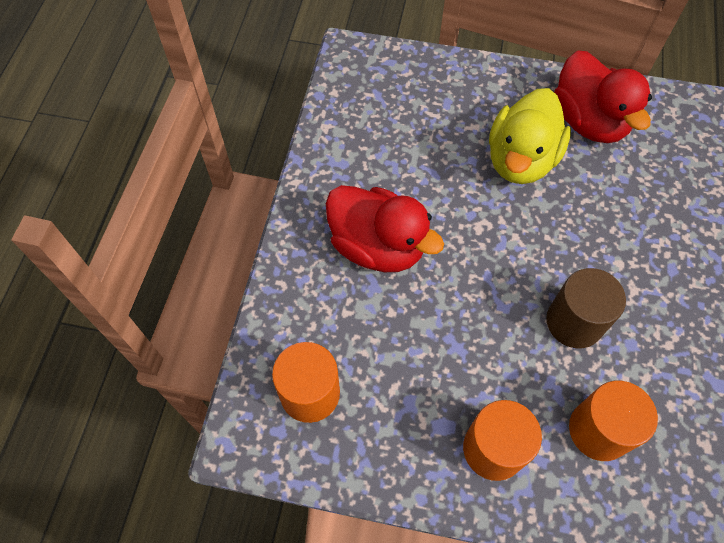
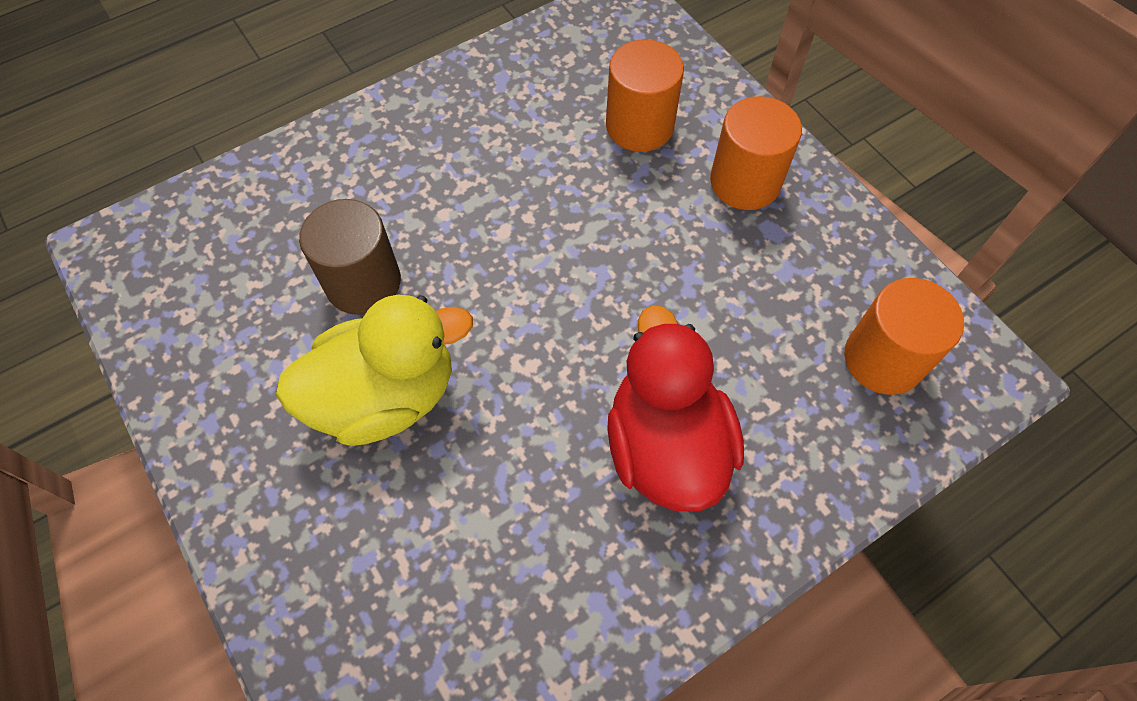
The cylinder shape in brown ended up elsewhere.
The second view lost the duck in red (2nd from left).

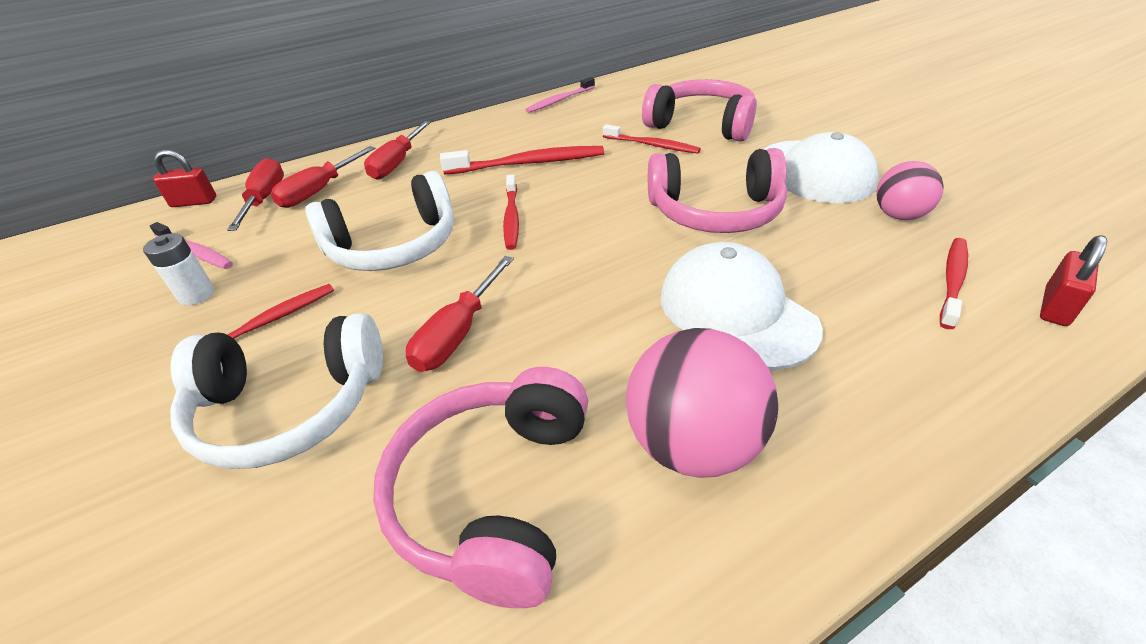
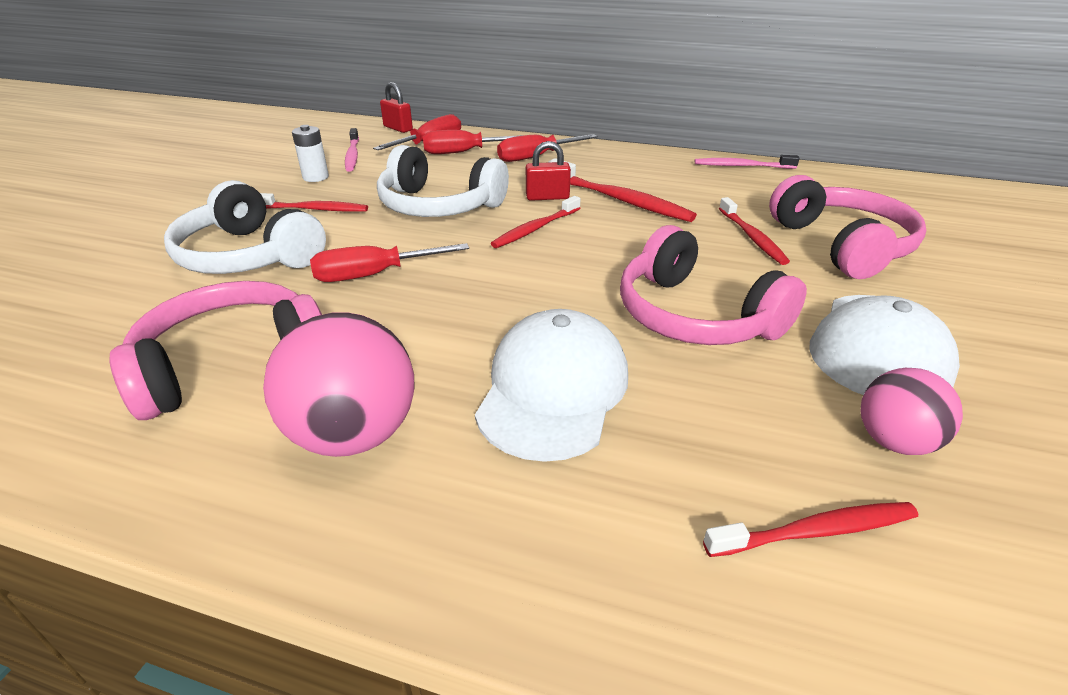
The lock in red (2nd from left) ended up elsewhere.

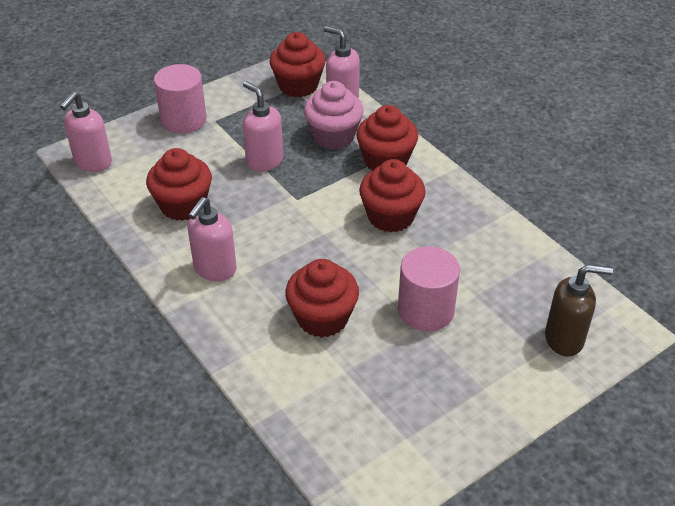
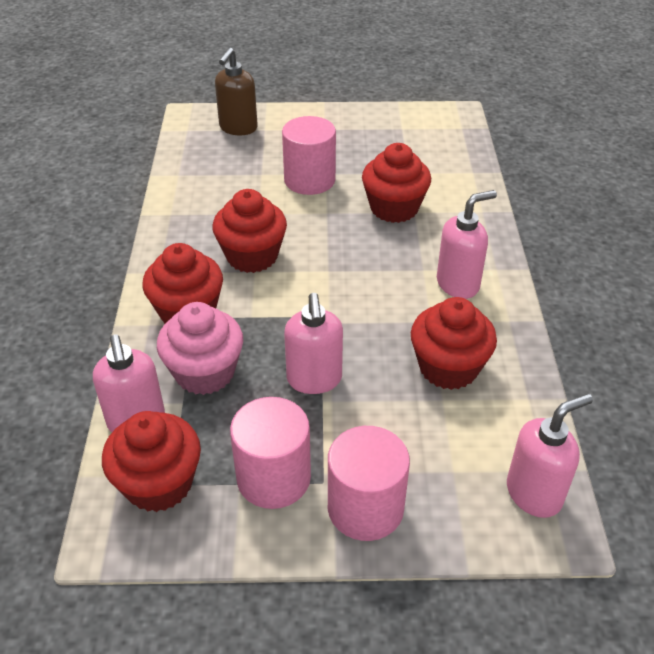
The soap pump in brown ended up facing another way, 105 degrees counterclockwise from before.
The second view gained the cylinder shape in rose-pink (1st from left).

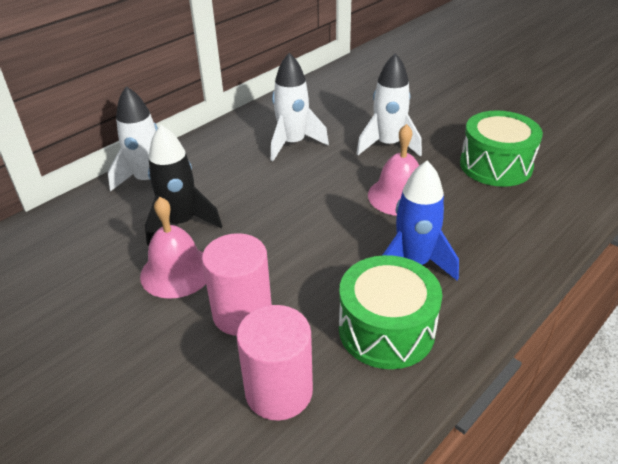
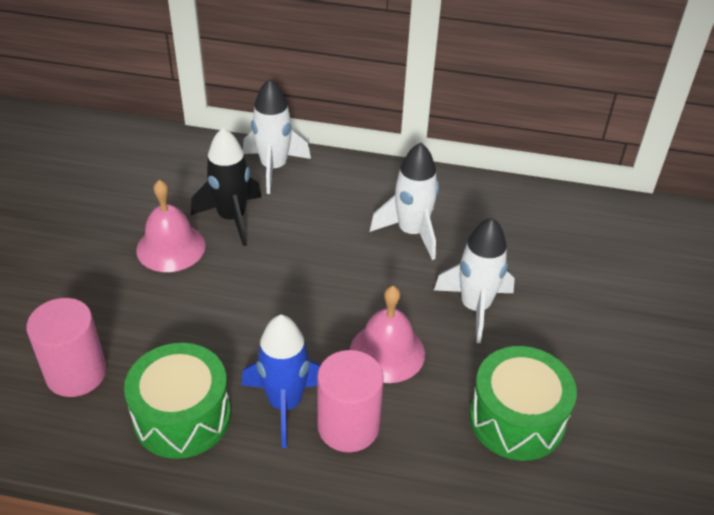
The cylinder shape in rose-pink (1st from left in the first image) ended up elsewhere.

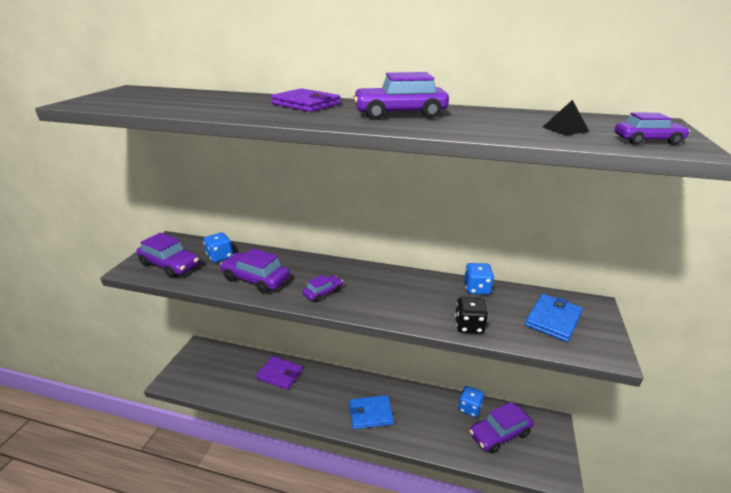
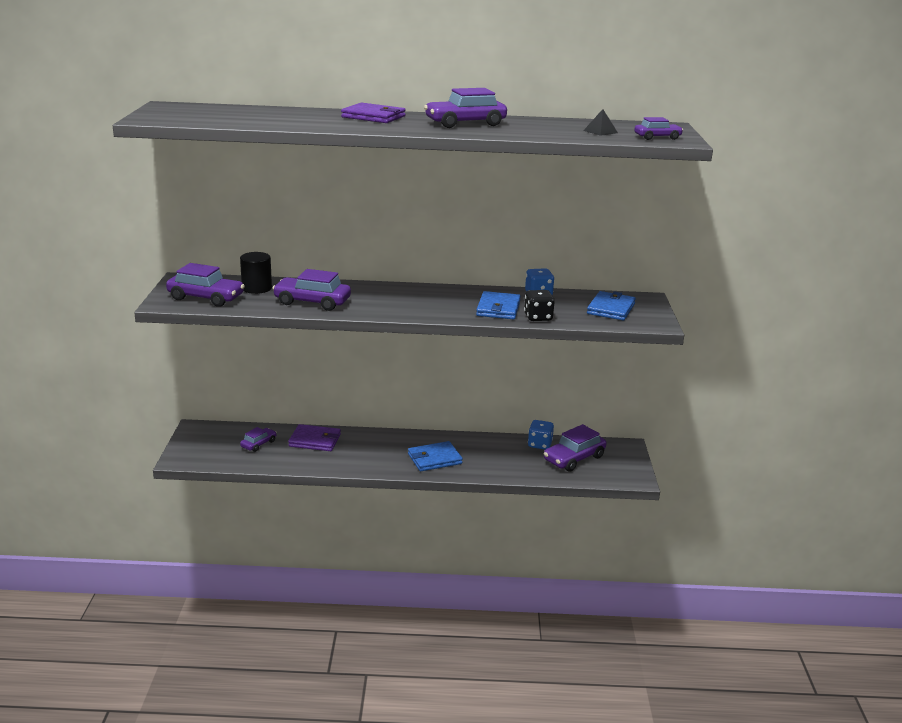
Where the dice in blue (1st from left) stood, the cylinder shape in black came to stand.
The car in violet (3rd from left in the first image) ended up elsewhere.
The second view gained the card wallet in blue (2nd from left).

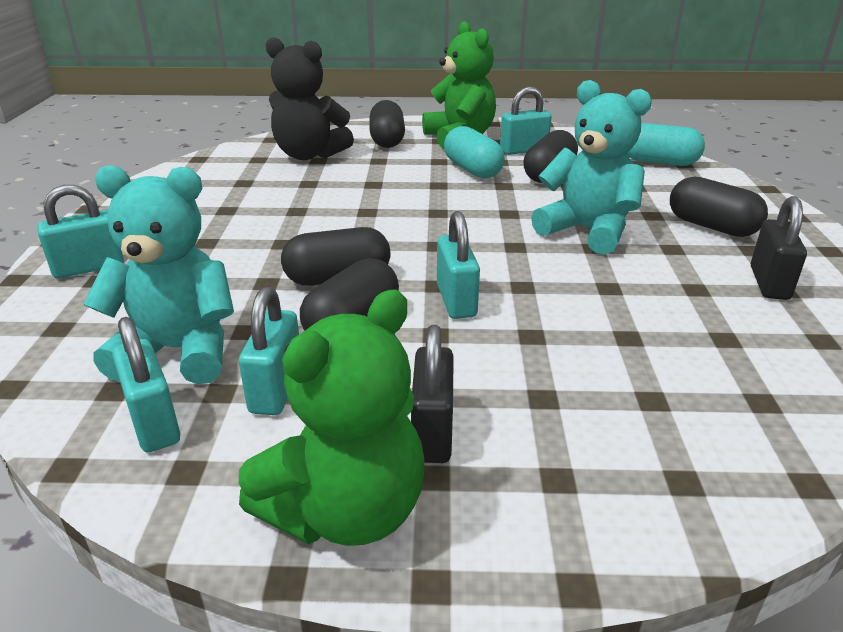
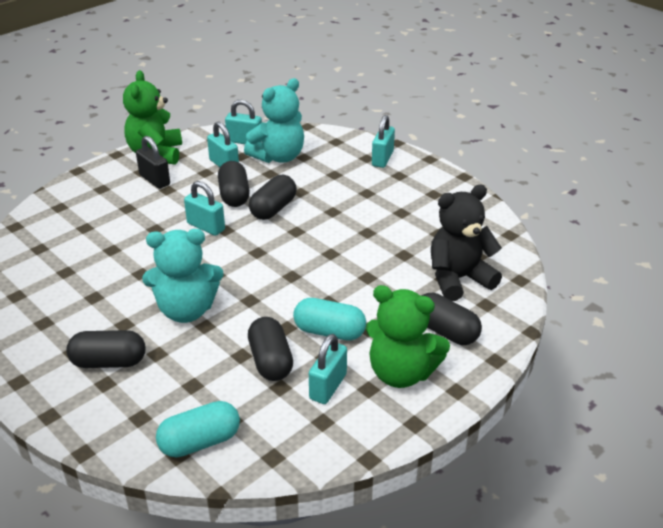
The second view lost the lock in black (2nd from left).

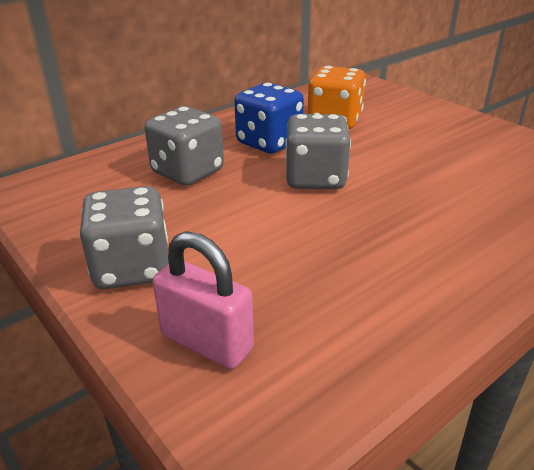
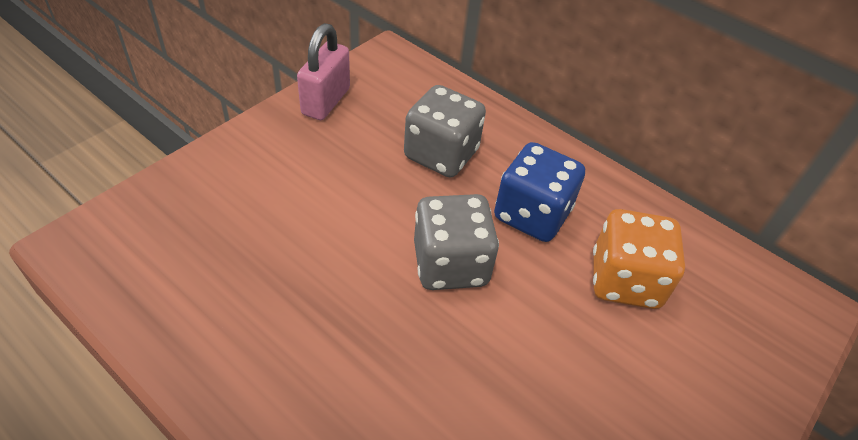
The second view lost the dice in ash-grey (1st from left).
The lock in rose-pink ended up elsewhere.

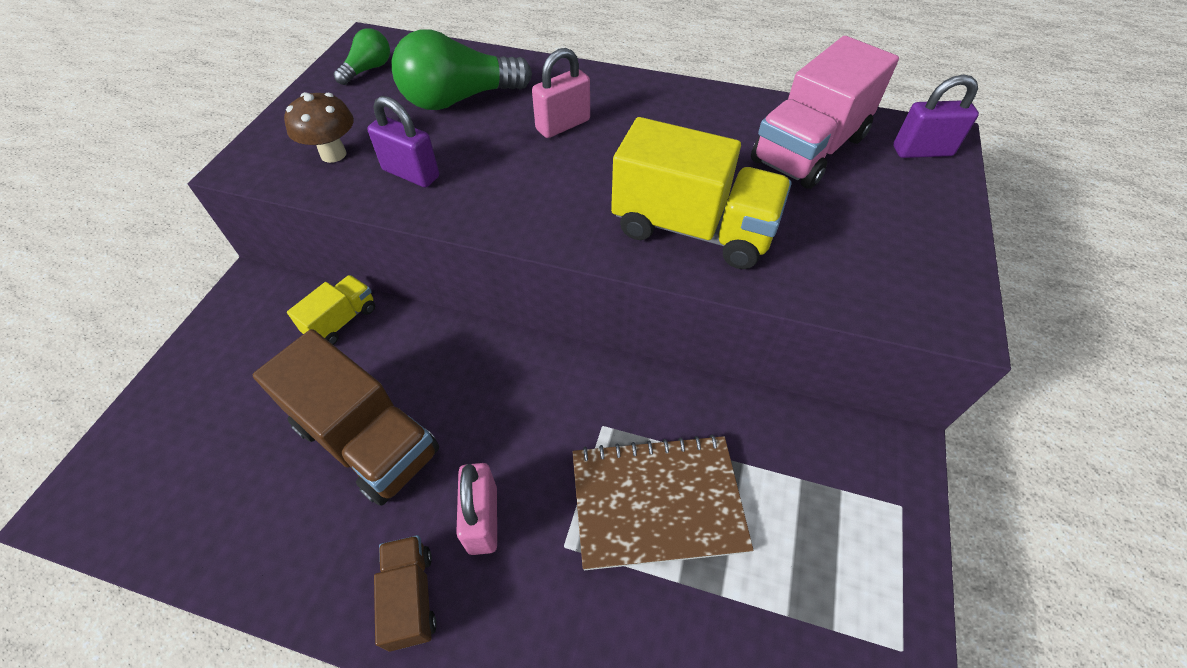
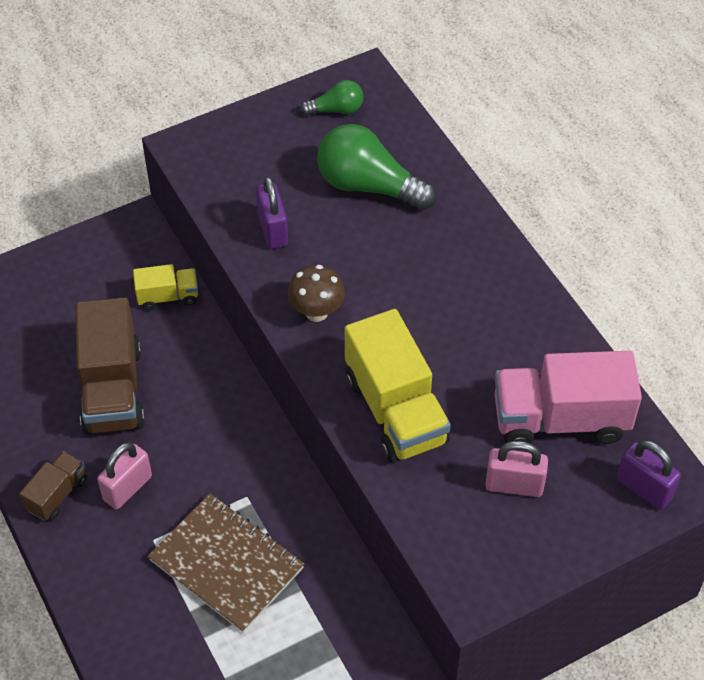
The fungus in brown ended up elsewhere.
The lock in rose-pink (2nd from left) ended up elsewhere.

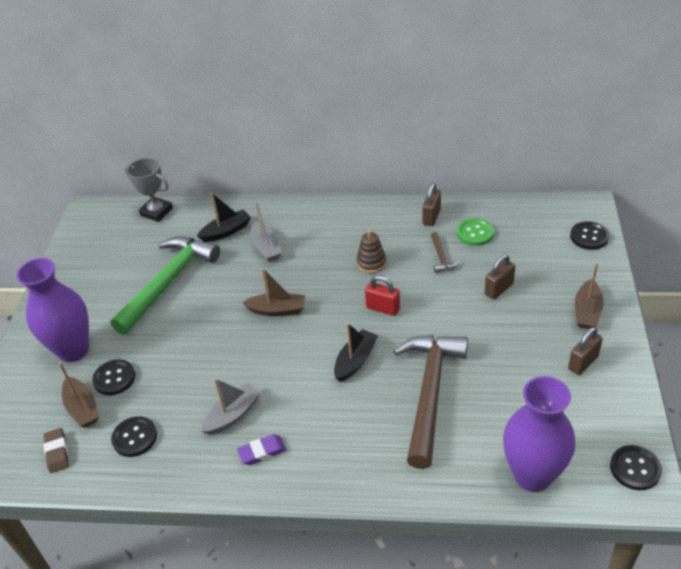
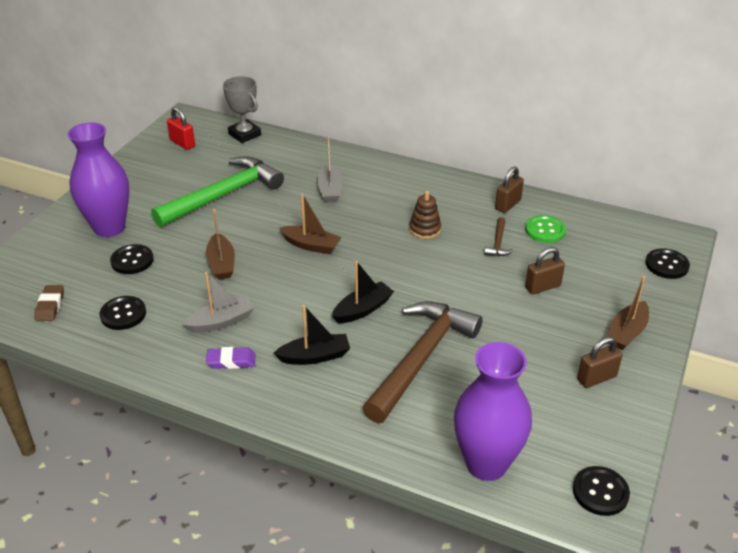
The toy boat in brown (1st from left) ended up elsewhere.
The toy boat in black (1st from left) ended up elsewhere.
The lock in red ended up elsewhere.

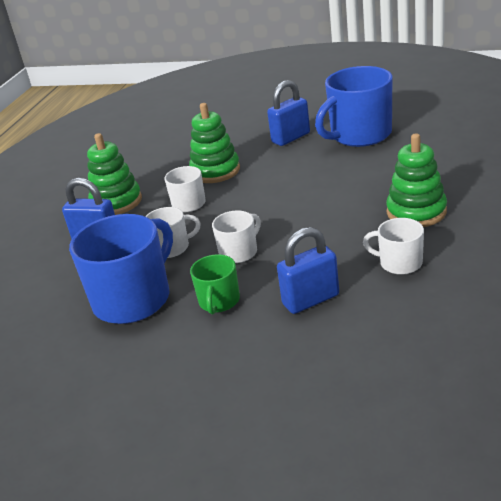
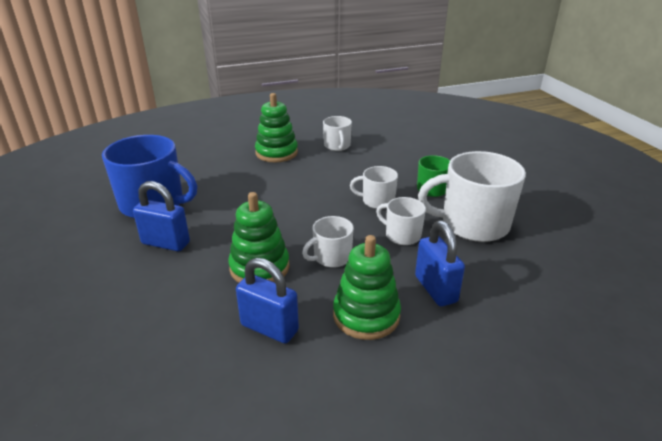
What was the tea mug in blue (1st from left) turned into the tea mug in white (5th from left).
The lock in blue (3rd from left in the first image) ended up elsewhere.

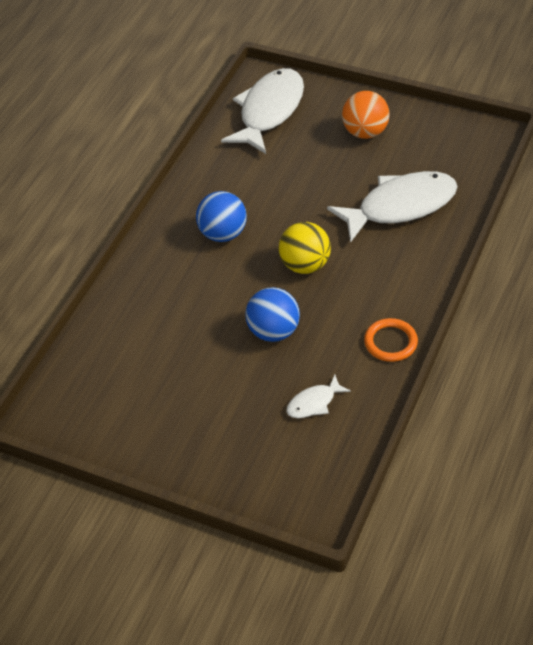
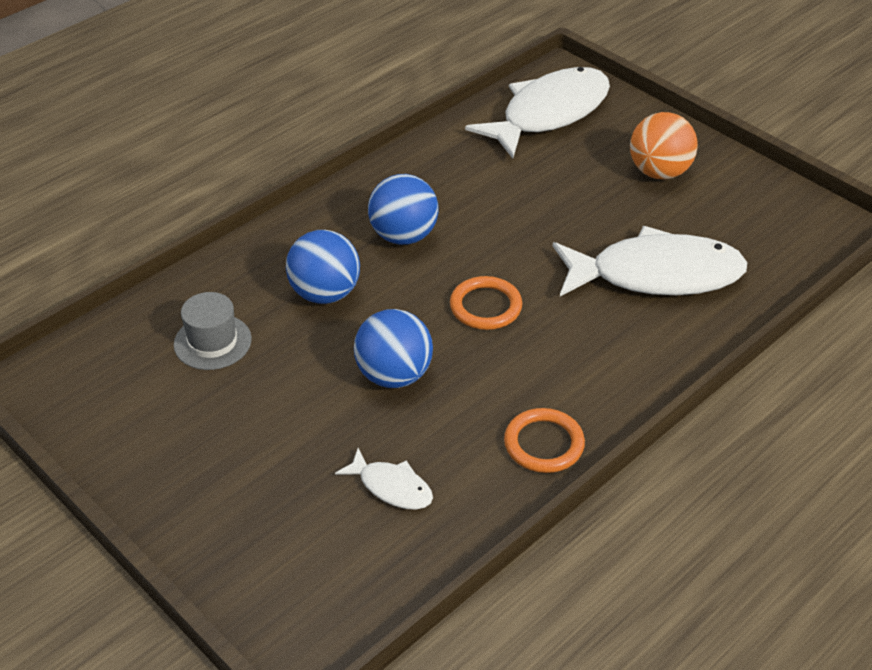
Where the sphere in bright yellow stood, the torus in orange-coloured (1st from left) came to stand.
The fish in white (2nd from left in the first image) ended up facing another way, 135 degrees counterclockwise from before.
The second view gained the tall hat in ash-grey.
The second view gained the sphere in blue (1st from left).

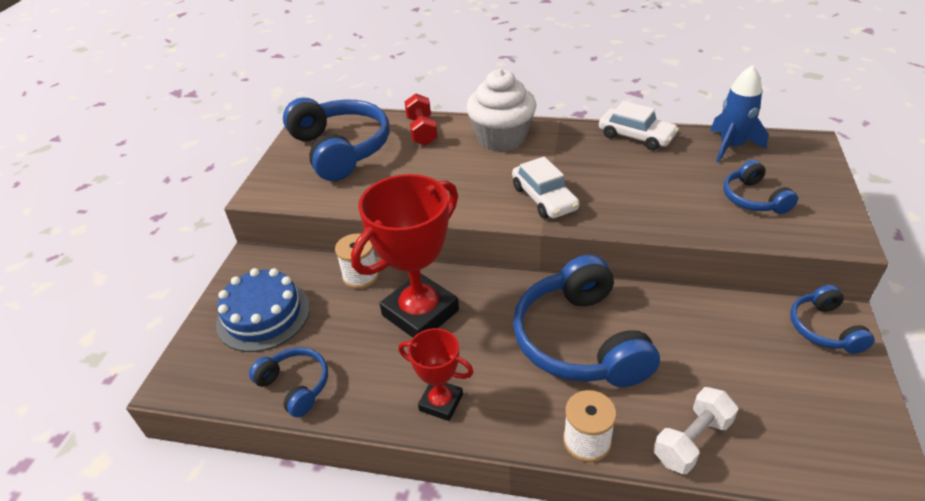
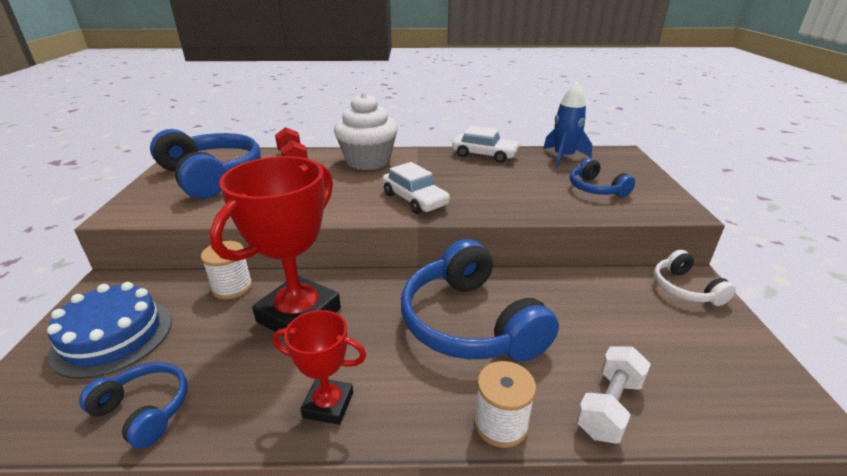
What was the over-ear headphones in blue (5th from left) turned into the over-ear headphones in white.

